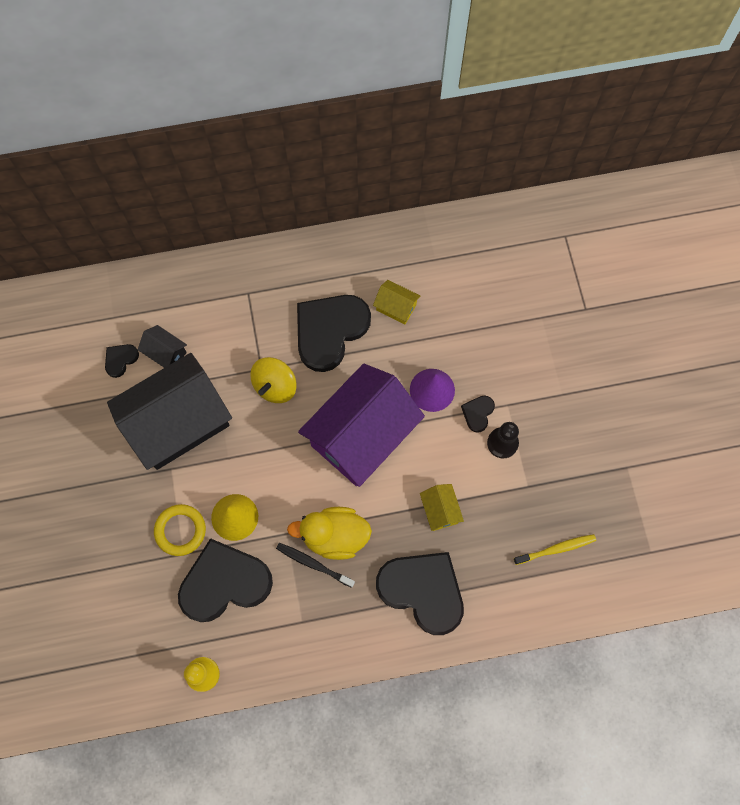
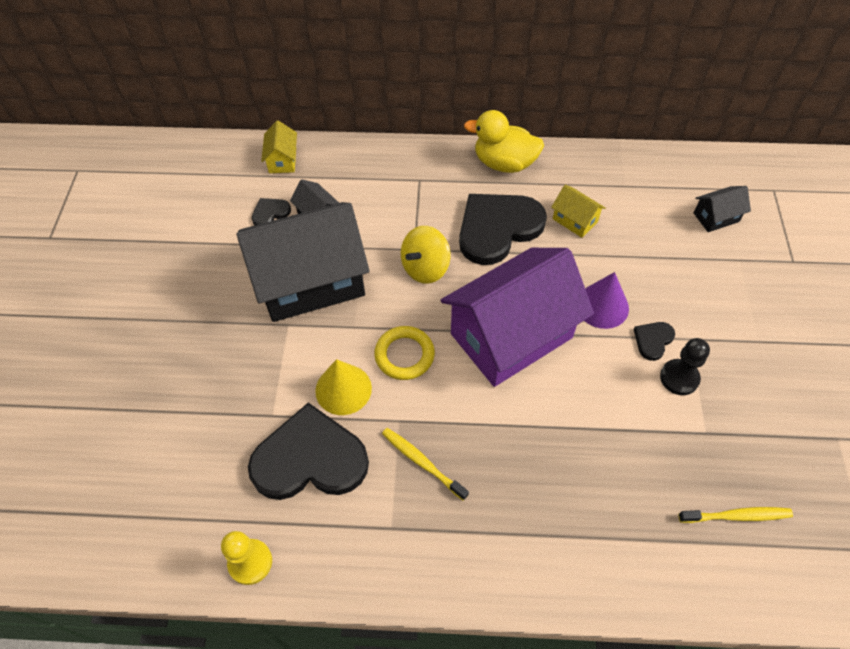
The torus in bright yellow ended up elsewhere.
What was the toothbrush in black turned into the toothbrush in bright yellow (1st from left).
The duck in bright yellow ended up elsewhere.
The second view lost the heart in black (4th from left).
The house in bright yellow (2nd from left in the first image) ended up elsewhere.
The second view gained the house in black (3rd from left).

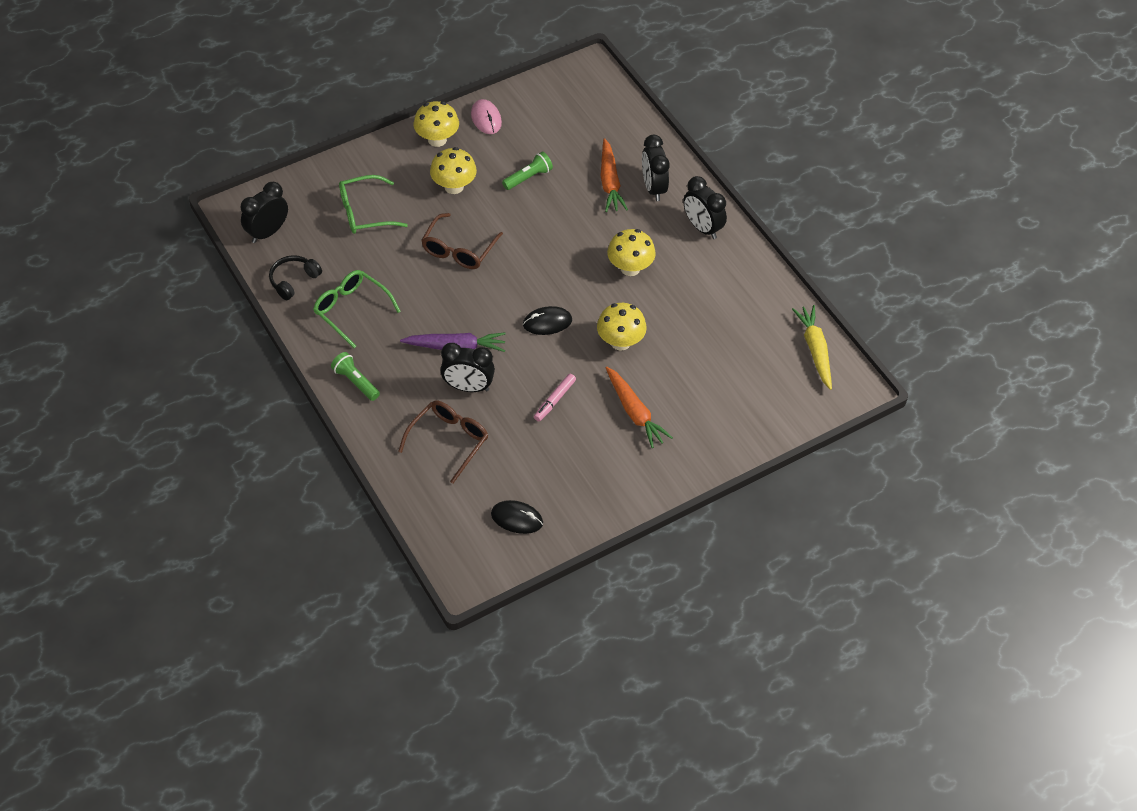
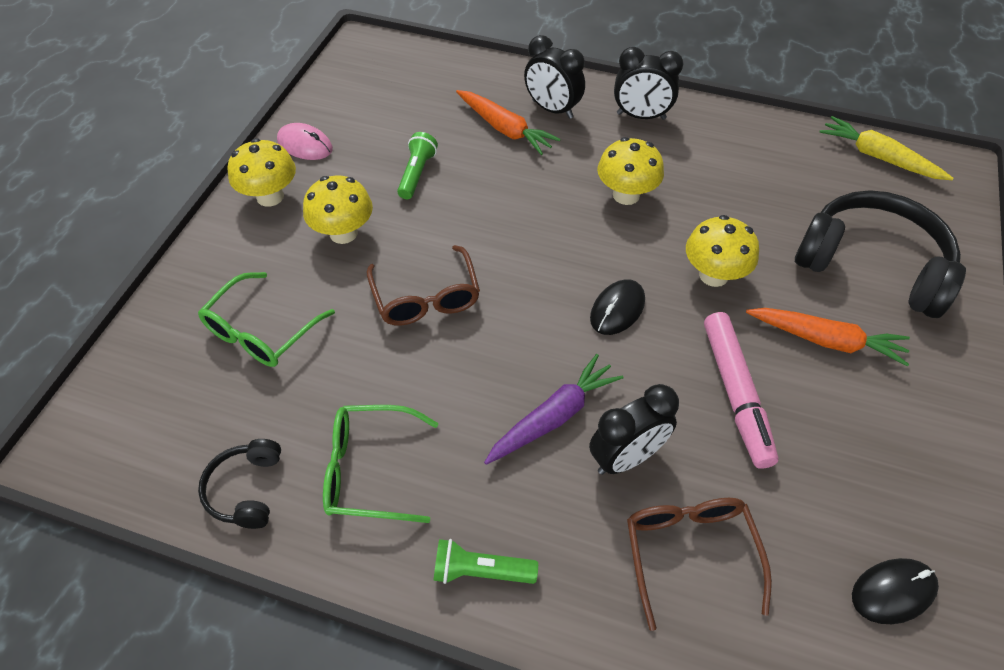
The second view lost the alarm clock in black (1st from left).
The size of the marker pen in rose-pink changed by a factor of 1.74.
The second view gained the over-ear headphones in black (2nd from left).

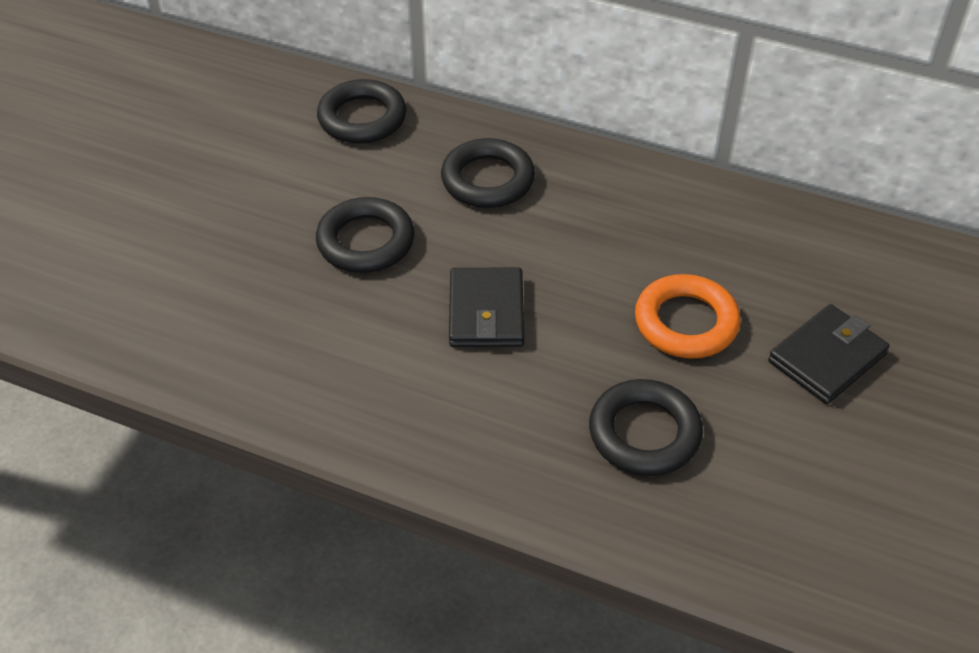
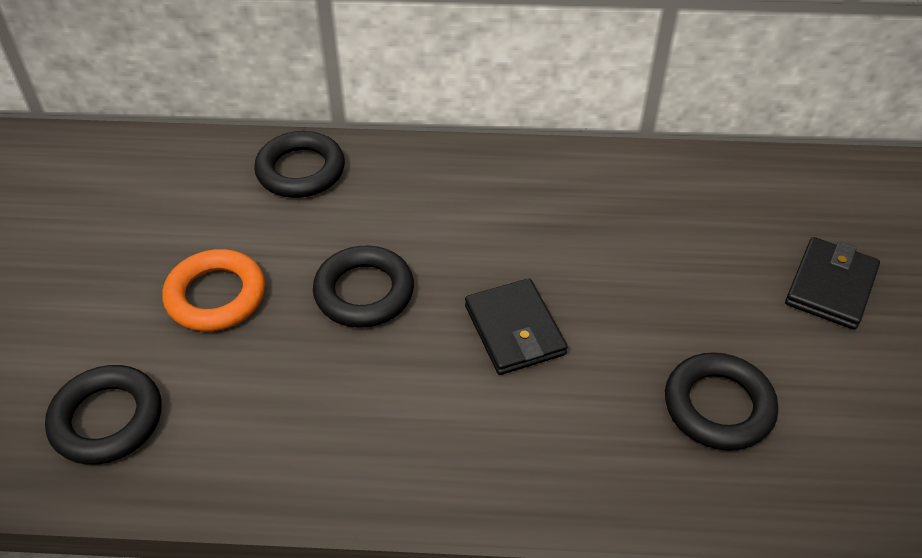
The torus in black (3rd from left in the first image) ended up elsewhere.
The torus in orange-coloured ended up elsewhere.

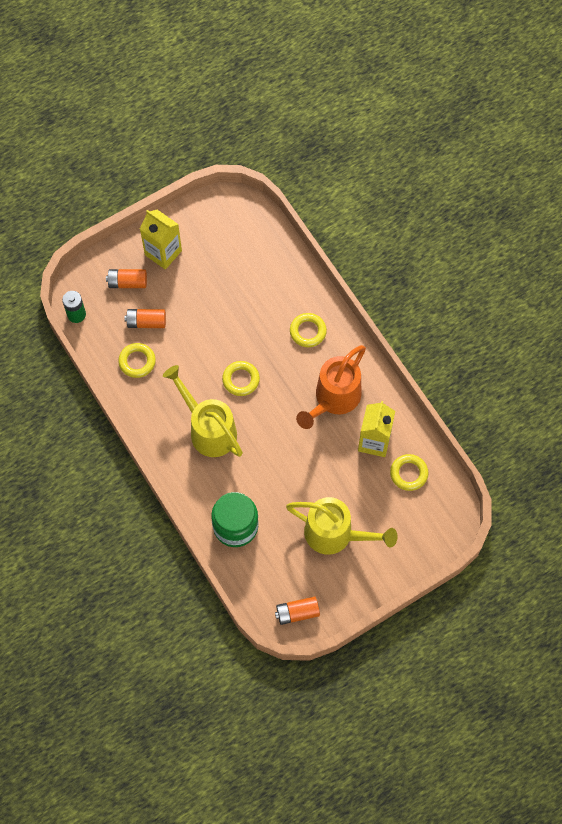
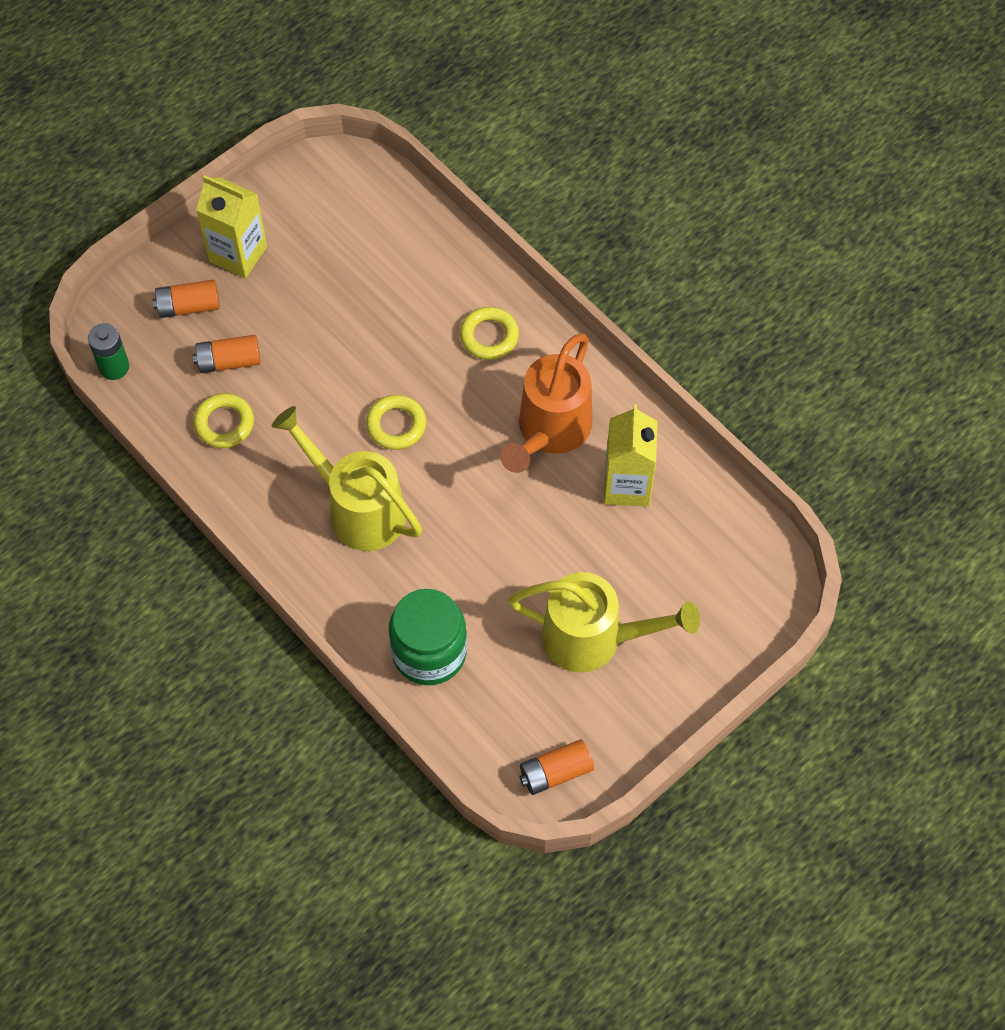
The second view lost the torus in bright yellow (4th from left).

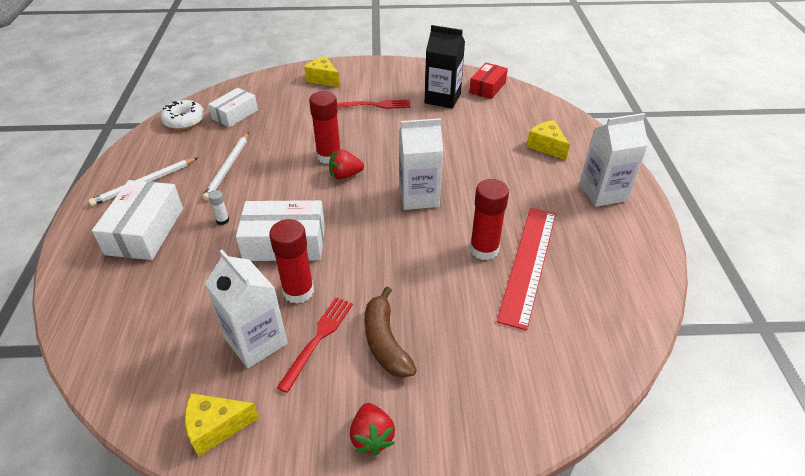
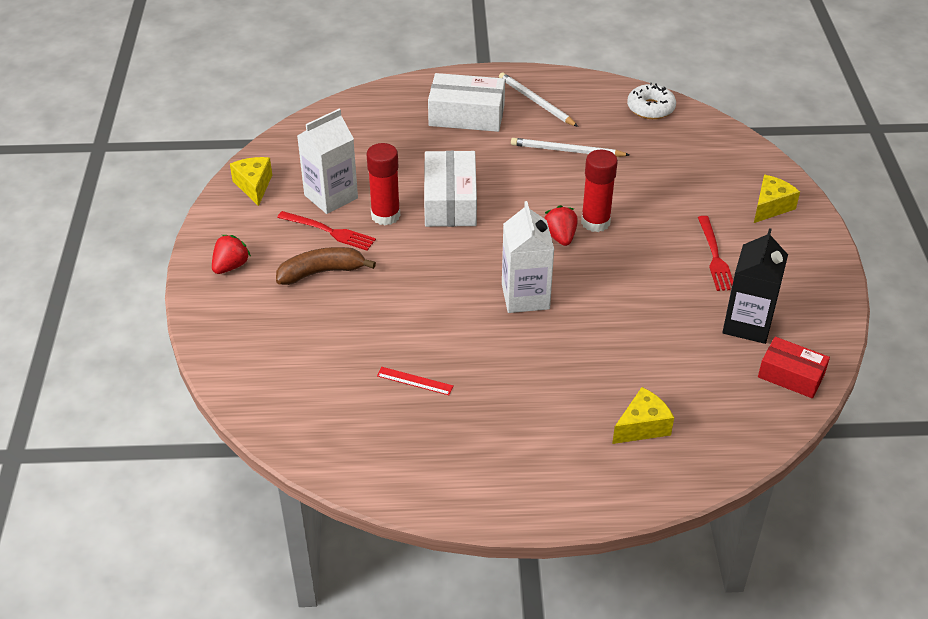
The second view lost the parcel in white (2nd from left).
The second view lost the stick of glue in white.
The toy strawberry in red (2nd from left in the first image) ended up facing another way, 135 degrees clockwise from before.
The second view lost the stick of glue in red (3rd from left).
The size of the measuring stick in red changed by a factor of 0.42.
The second view lost the juice carton in white (3rd from left).

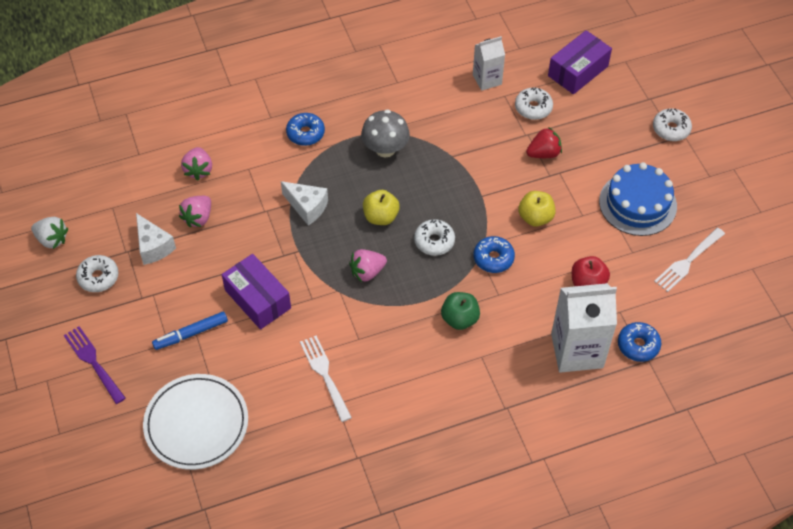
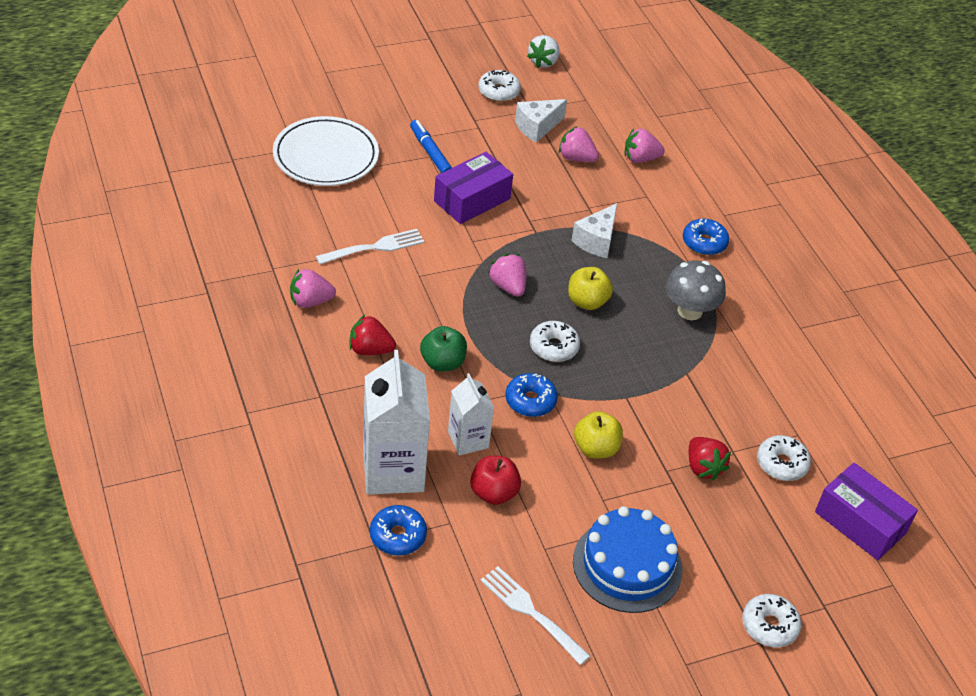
The second view lost the table fork in violet.
The juice carton in white (1st from left in the first image) ended up elsewhere.
The second view gained the toy strawberry in rose-pink (1st from left).
The second view gained the toy strawberry in red (1st from left).

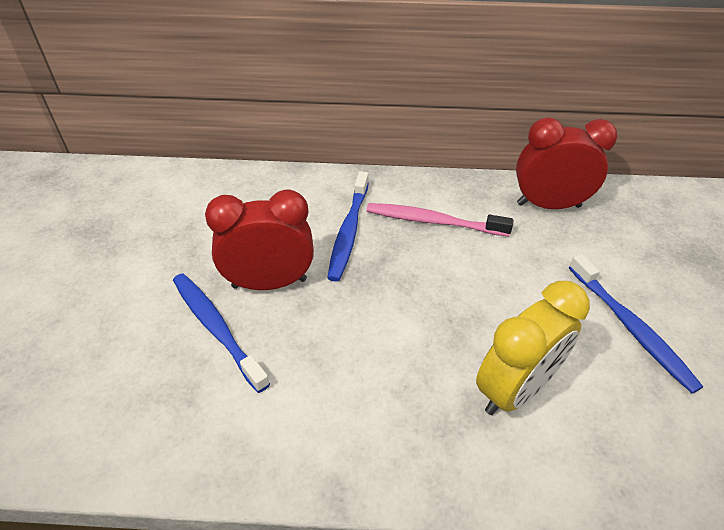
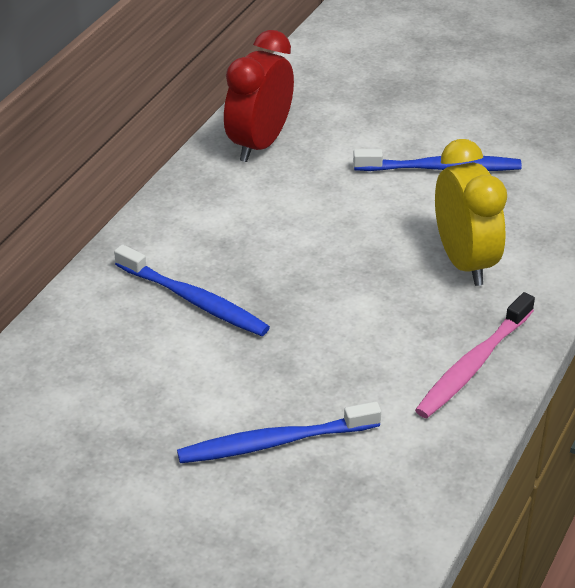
The second view lost the alarm clock in red (1st from left).
The toothbrush in rose-pink ended up elsewhere.

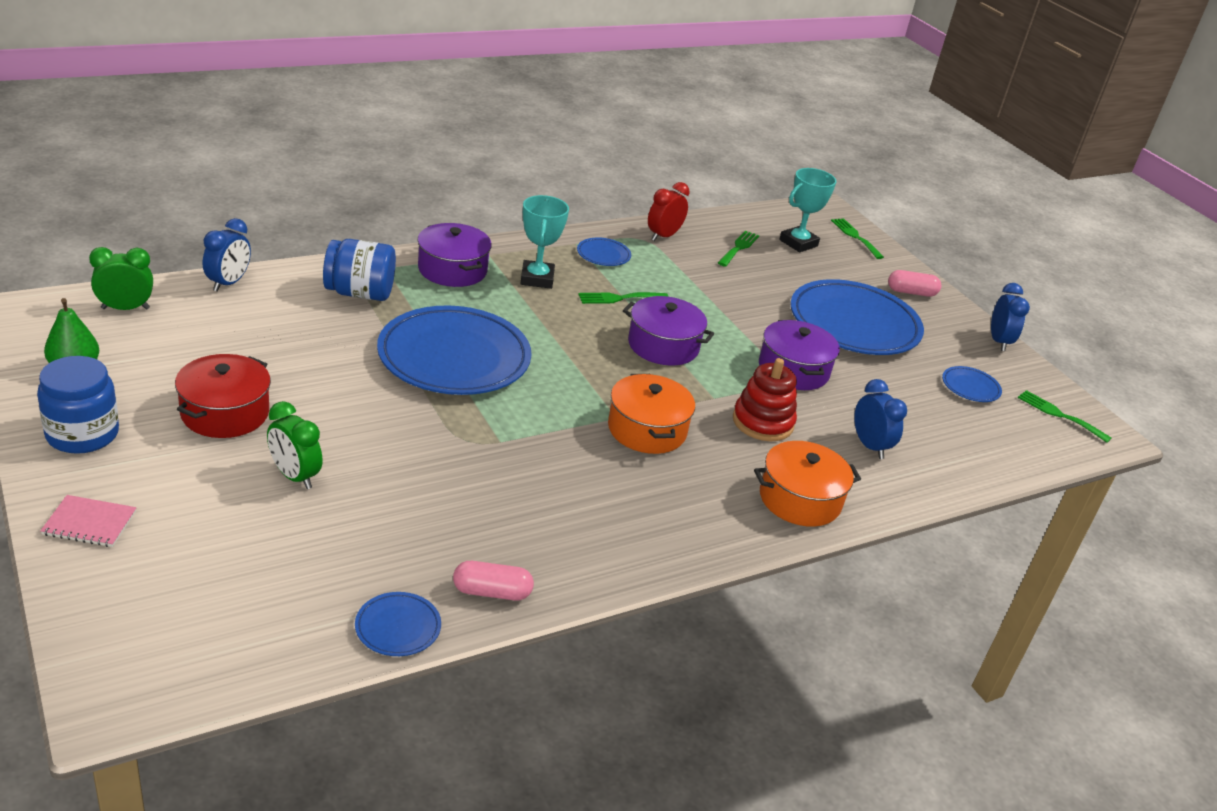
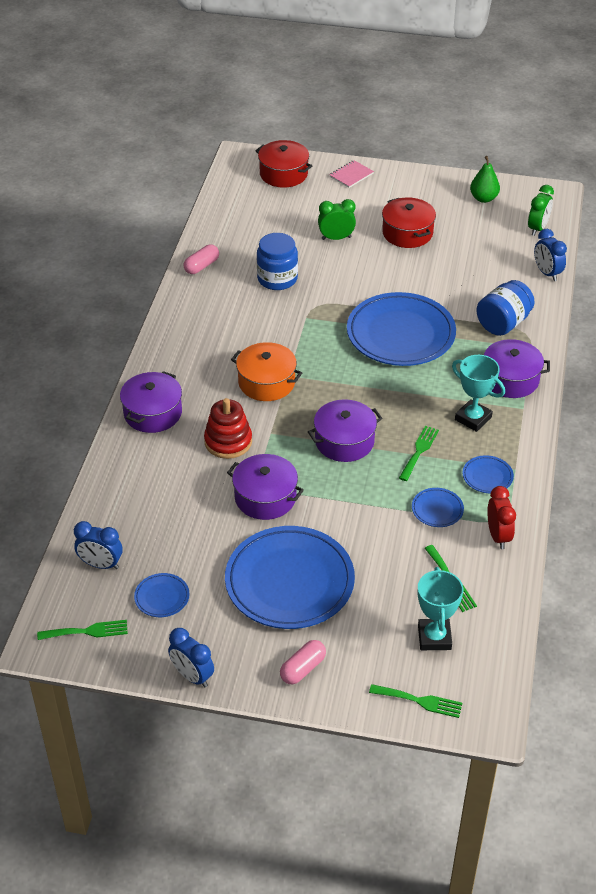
The jar in blue (1st from left) ended up elsewhere.
The flat dish in blue (1st from left in the first image) ended up elsewhere.
What was the pot in orange-coloured (2nd from left) turned into the pot in violet (1st from left).
The alarm clock in blue (2nd from left in the first image) ended up elsewhere.
The second view gained the pot in red (1st from left).

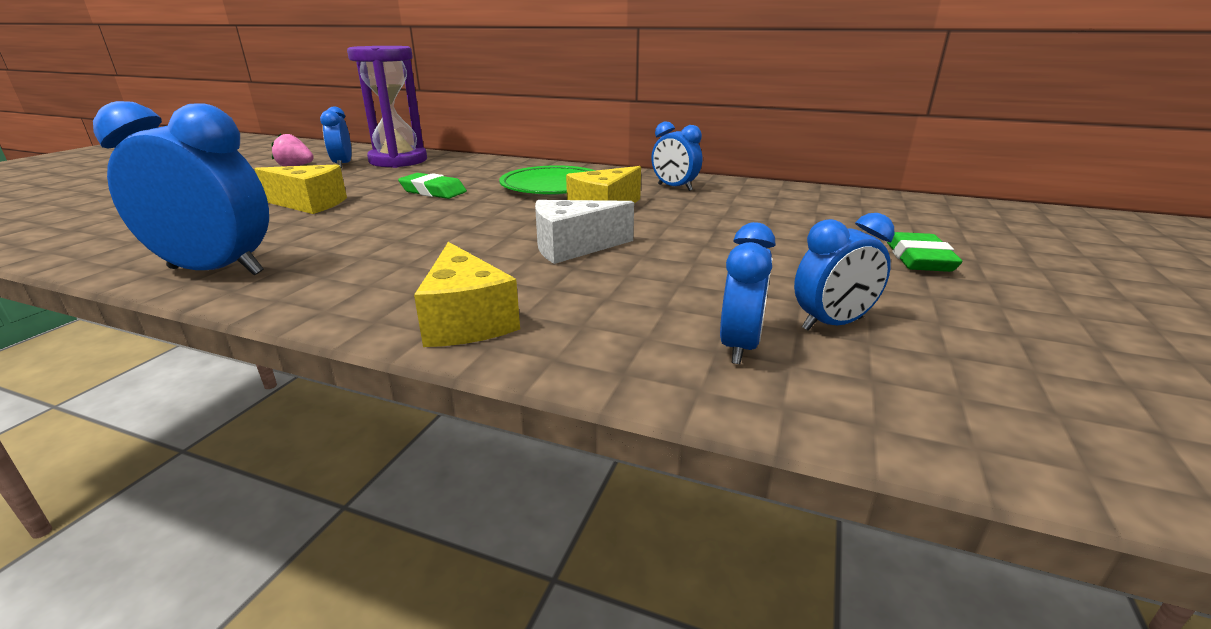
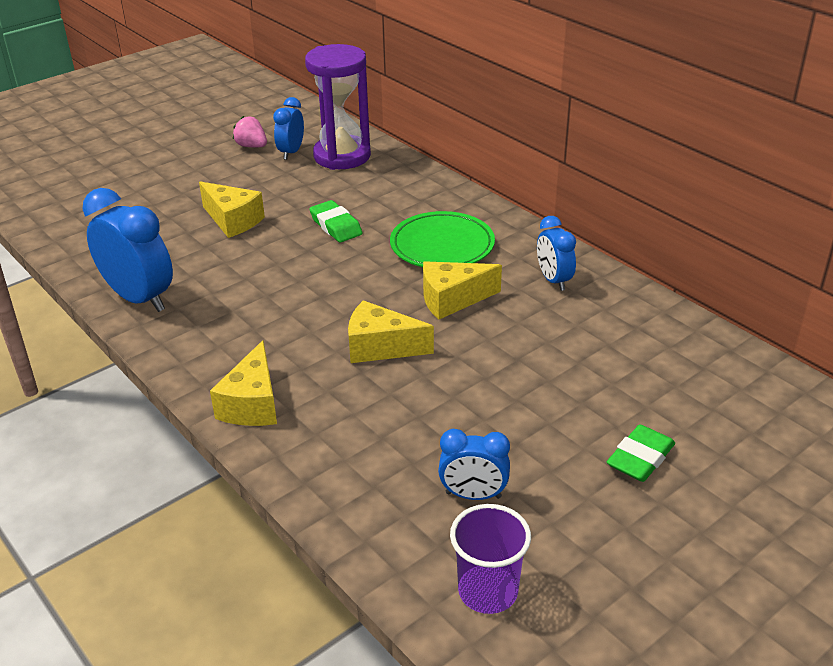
What was the piece of cheese in white turned into the piece of cheese in bright yellow (3rd from left).
The second view lost the alarm clock in blue (4th from left).
The second view gained the beaker in violet.

